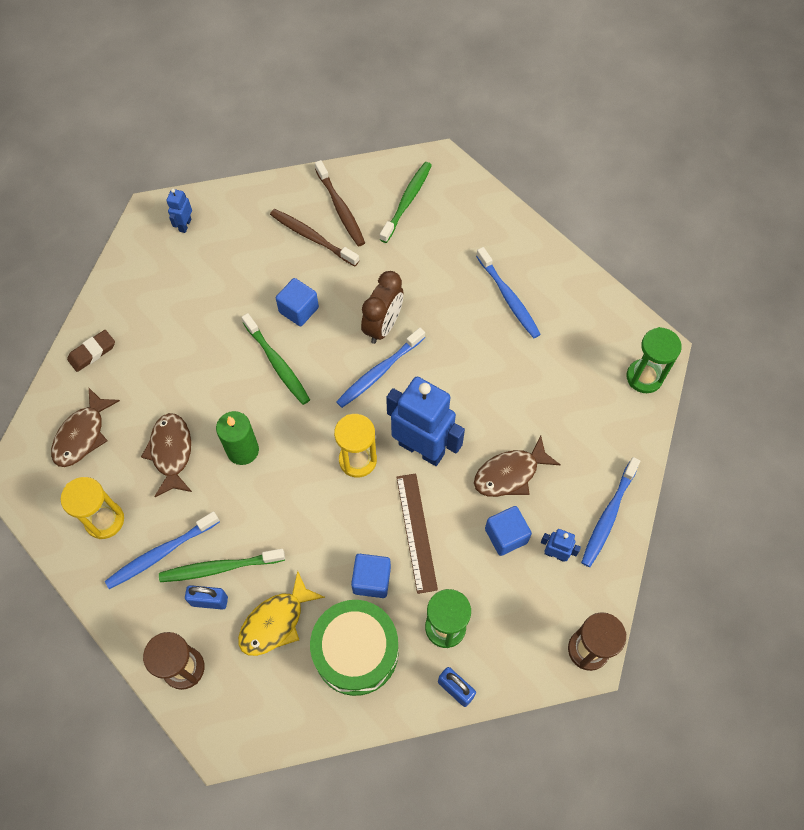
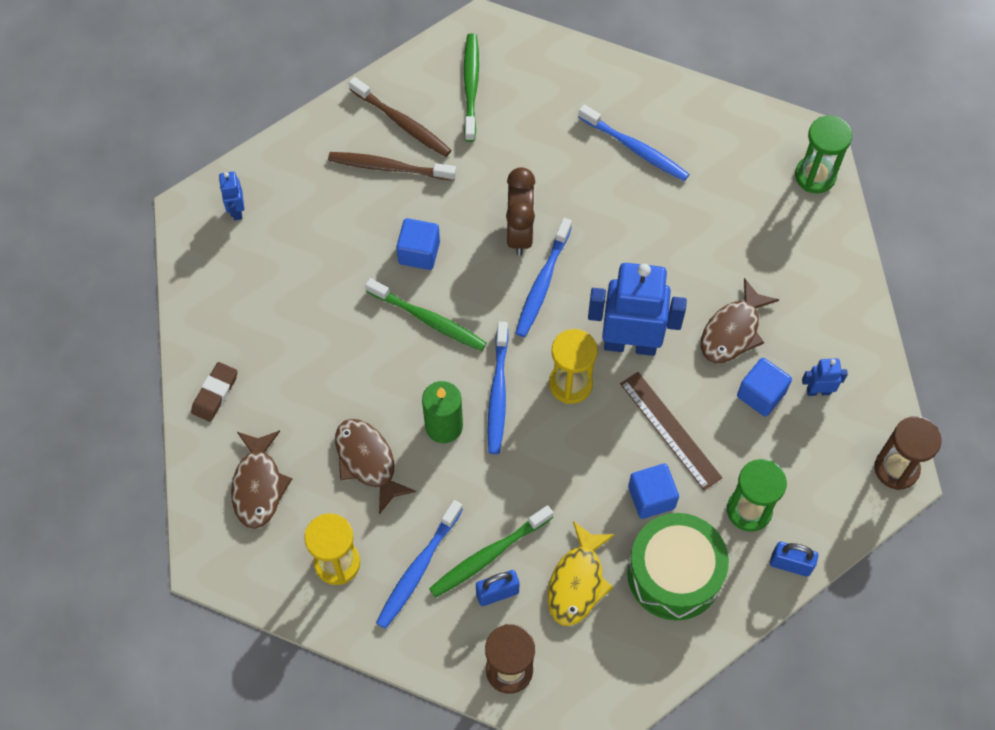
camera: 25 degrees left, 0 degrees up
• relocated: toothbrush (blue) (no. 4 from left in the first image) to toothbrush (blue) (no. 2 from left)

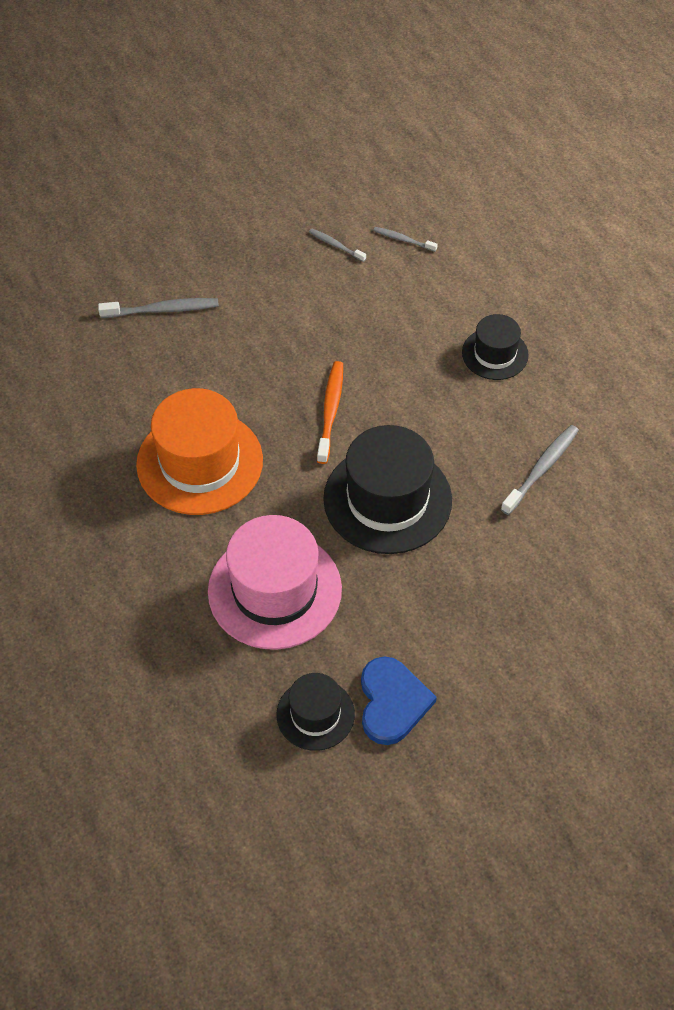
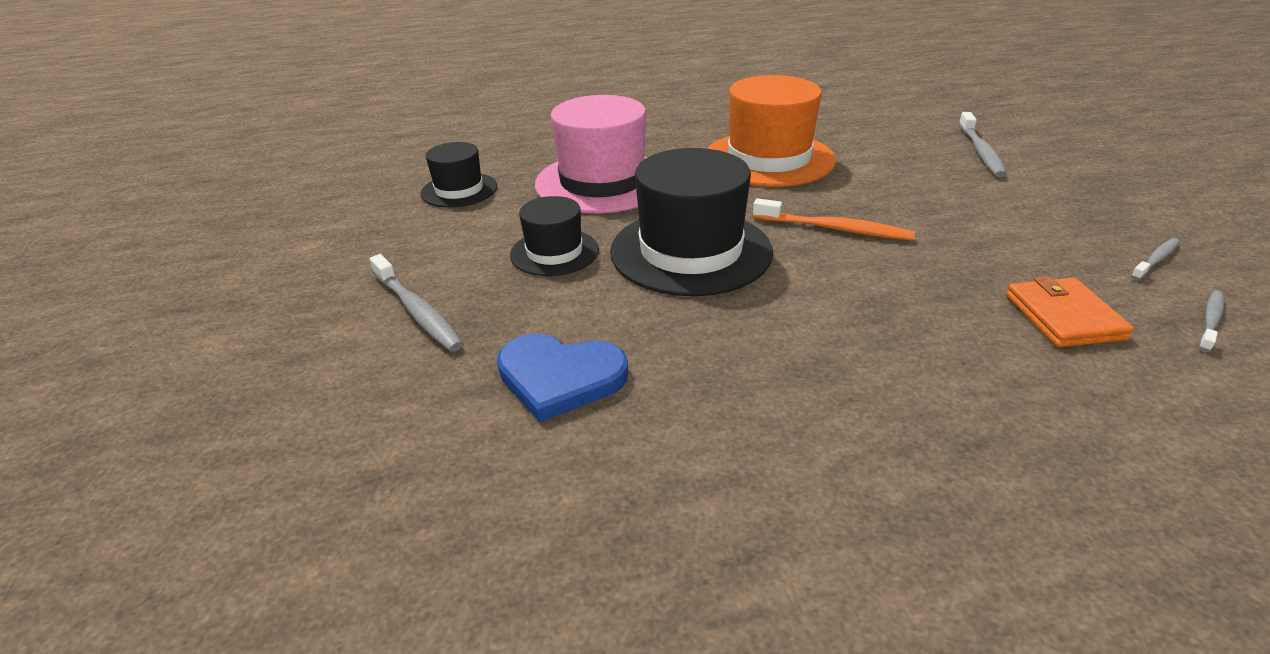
camera: 105 degrees right, 20 degrees down
• relocated: toothbrush (grey) (no. 4 from left in the first image) to toothbrush (grey) (no. 1 from left)
• relocated: love heart (blue)
• relocated: tall hat (ebony) (no. 3 from left in the first image) to tall hat (ebony) (no. 2 from left)
• appeared: card wallet (orange)

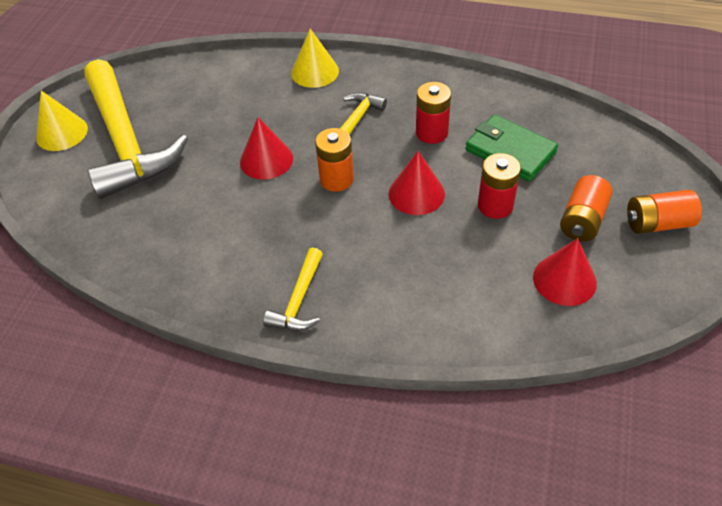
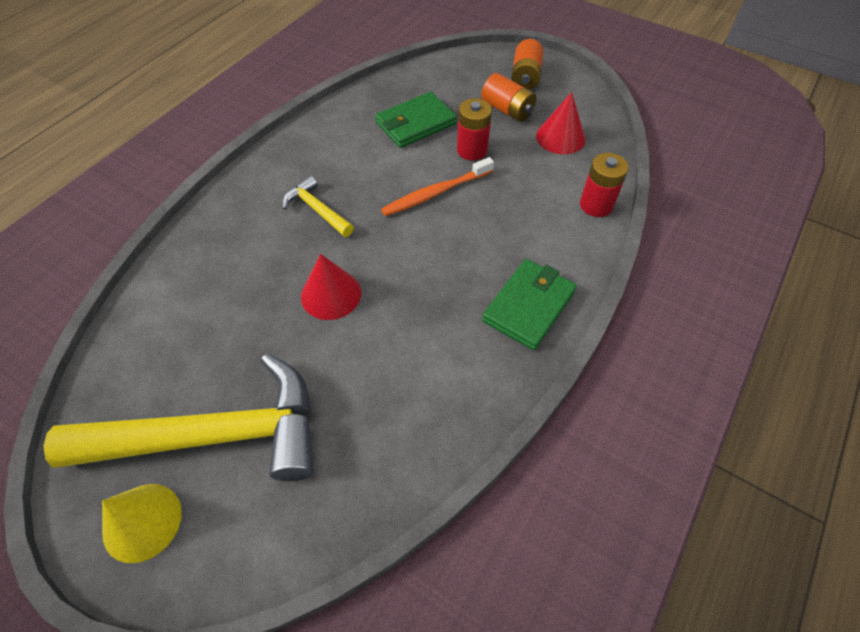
camera: 75 degrees left, 5 degrees up
• exchanged: cone shape (red) (no. 2 from left) to toothbrush (orange)
• exchanged: hammer (bright yellow) (no. 2 from left) to card wallet (leaf-green) (no. 2 from left)
• relocated: battery (red) (no. 1 from left in the first image) to battery (red) (no. 2 from left)
• missing: cone shape (bright yellow) (no. 2 from left)
• missing: battery (orange) (no. 1 from left)

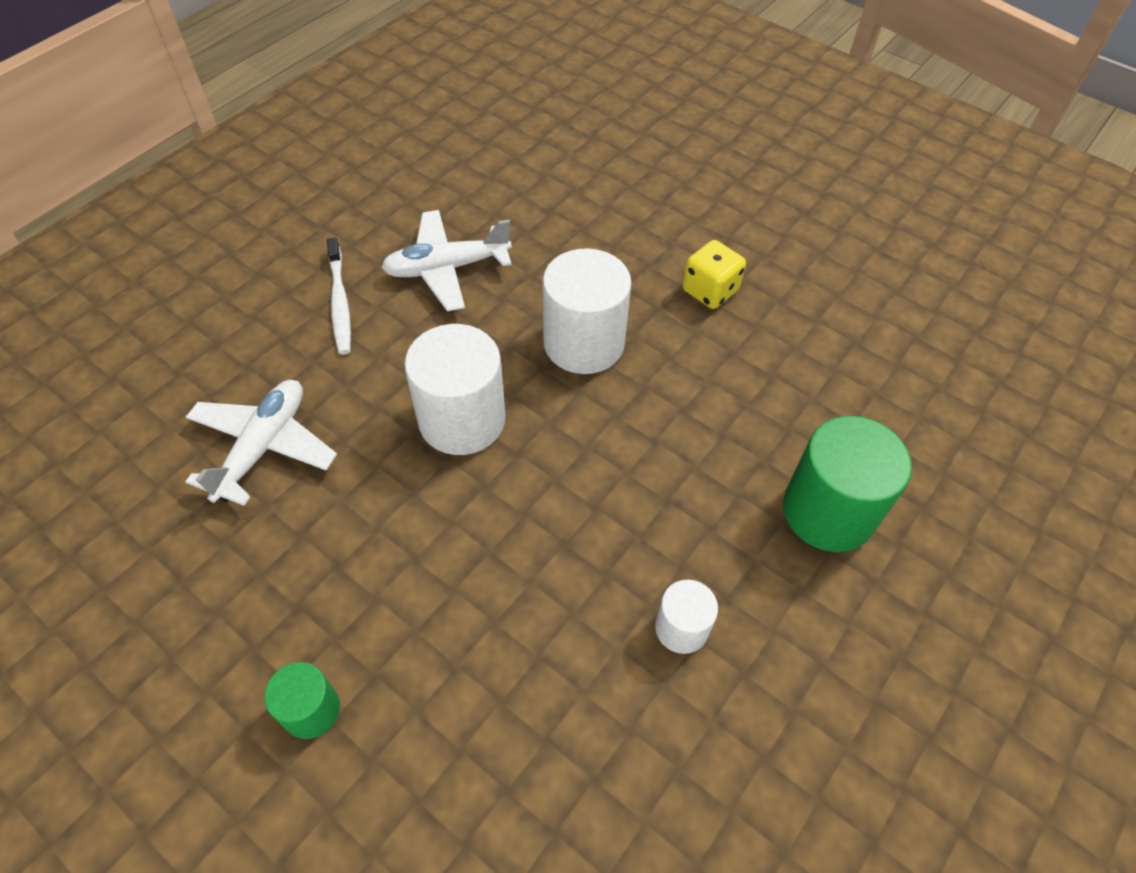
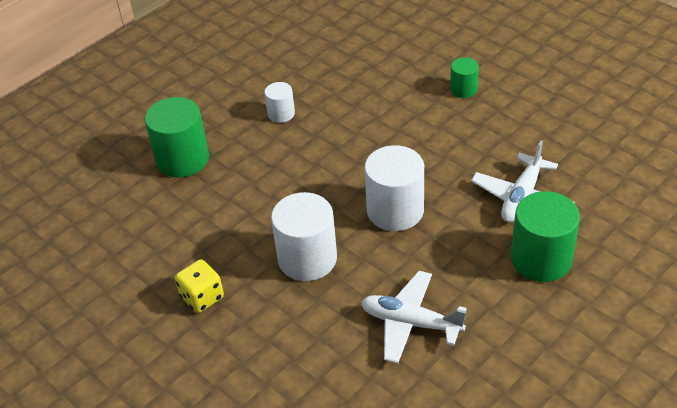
camera: 170 degrees left, 10 degrees down
• spun: aeroplane (white) (no. 2 from left in the first image) 150 degrees counterclockwise
• appeared: cylinder shape (leaf-green) (no. 3 from left)
• missing: toothbrush (white)

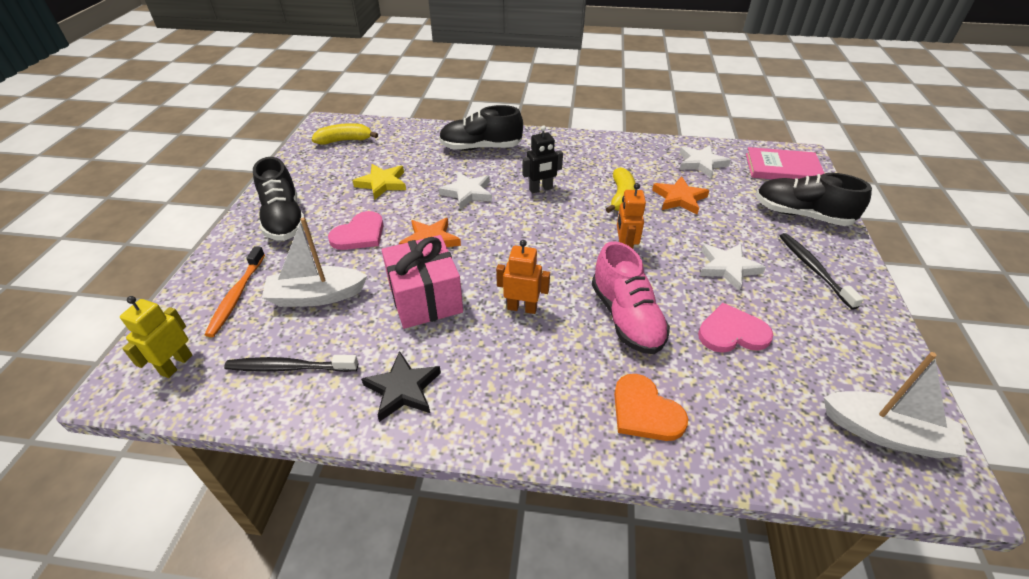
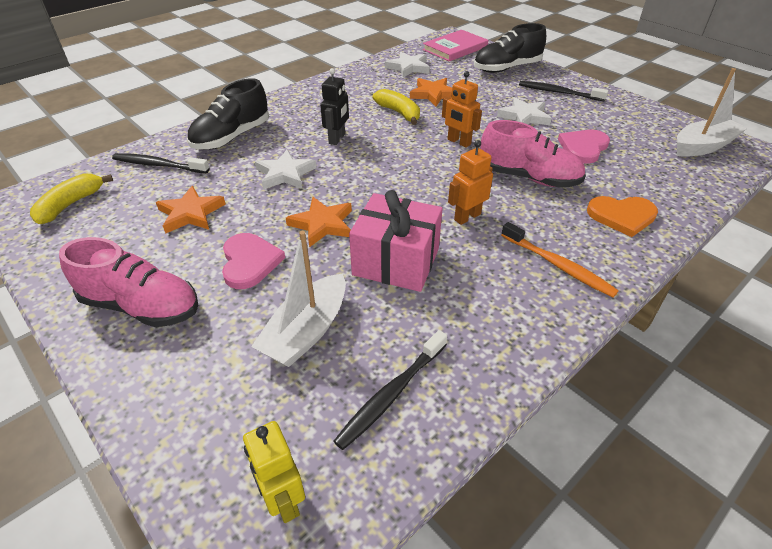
camera: 50 degrees left, 0 degrees up
• colour: lace-up shoe (ebony) (no. 1 from left) to lace-up shoe (rosy) (no. 1 from left)
• appeared: toothbrush (ebony) (no. 1 from left)
• colour: five-pointed star (bright yellow) to five-pointed star (orange) (no. 1 from left)
• relocated: toothbrush (orange)
• missing: five-pointed star (ebony)

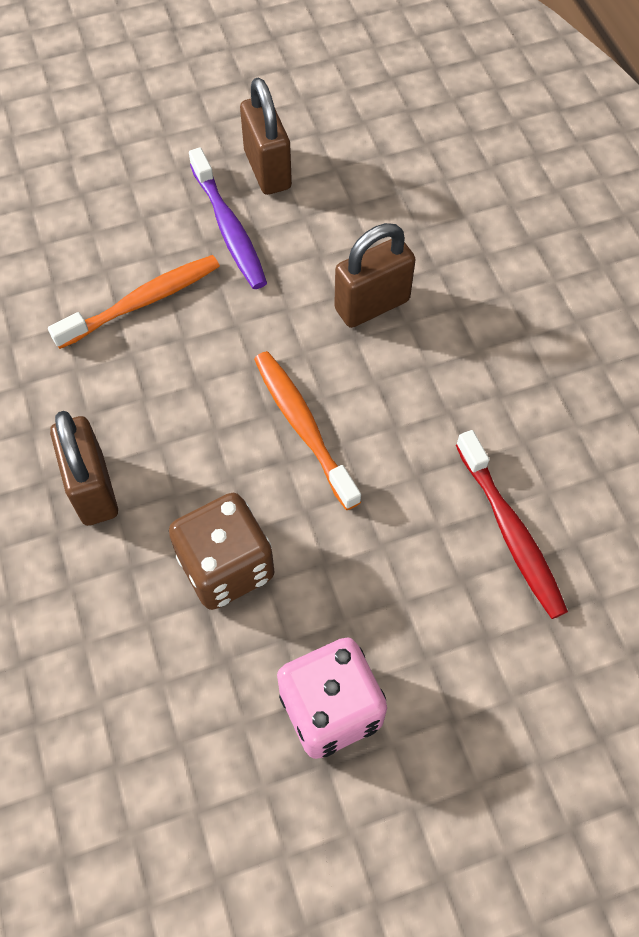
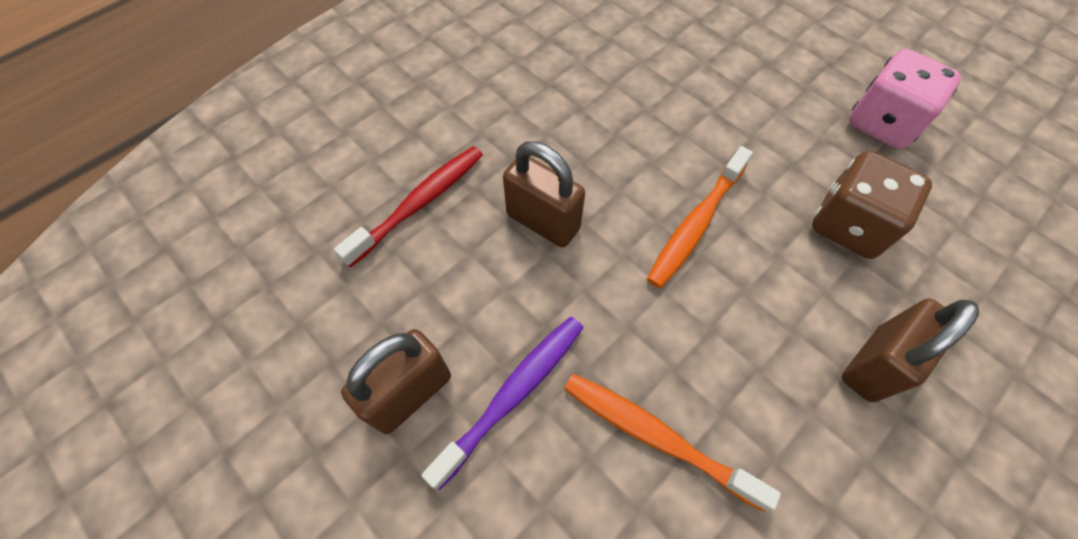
camera: 115 degrees left, 0 degrees up
• relocated: toothbrush (red)

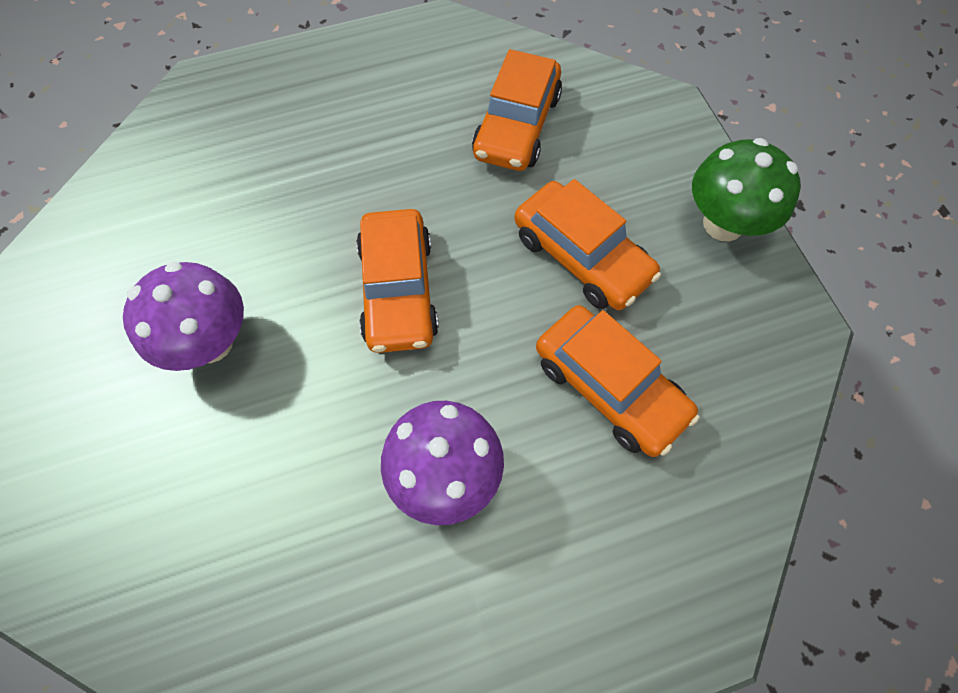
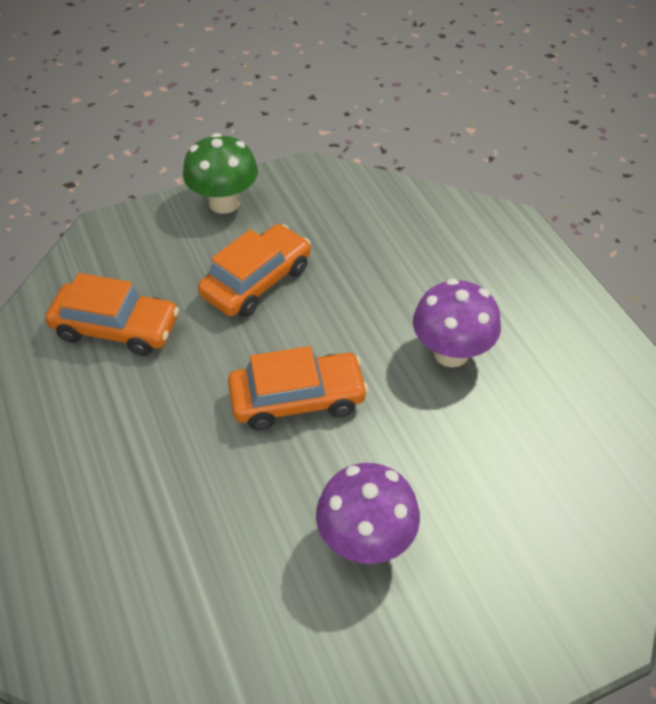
camera: 95 degrees left, 15 degrees down
• missing: automobile (orange) (no. 4 from left)

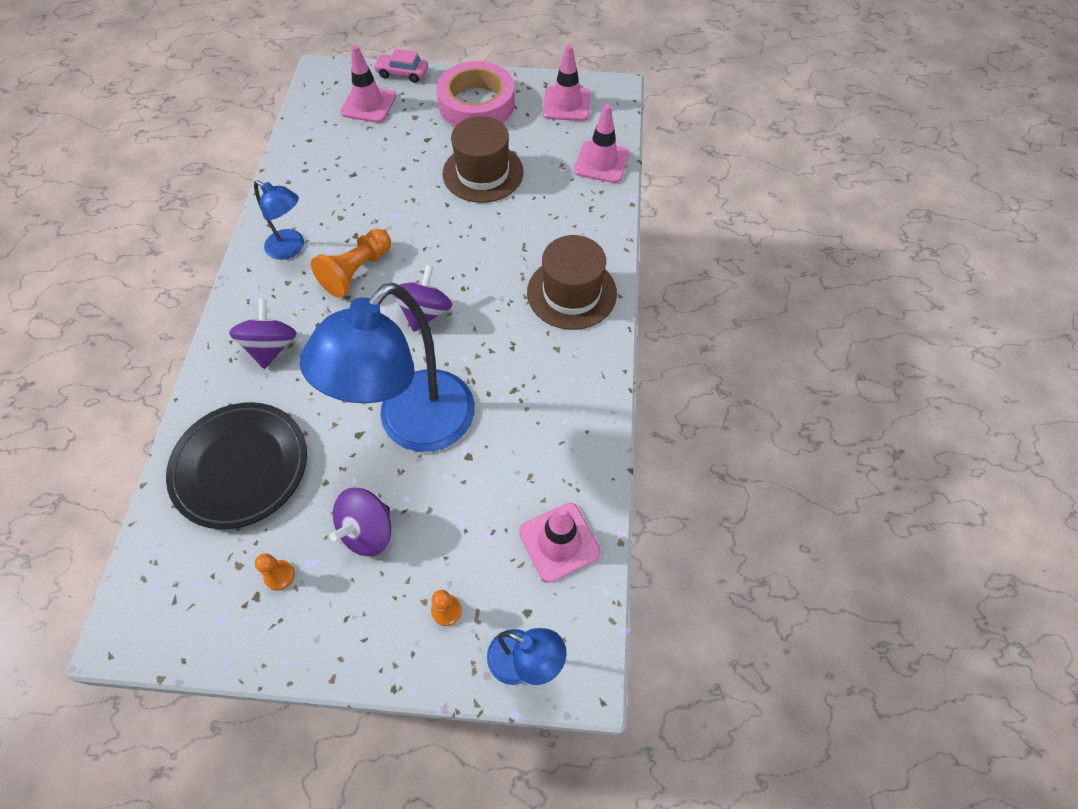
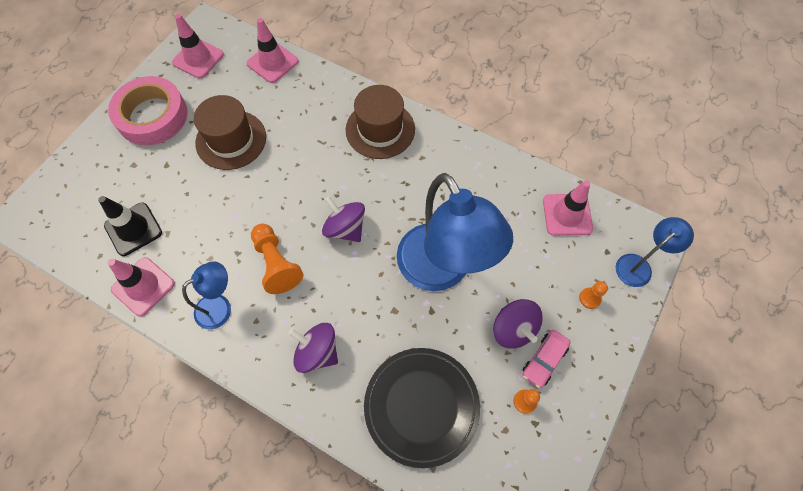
camera: 65 degrees left, 5 degrees up
• appeared: road cone (ebony)
• relocated: road cone (rosy) (no. 1 from left)
• relocated: automobile (rosy)

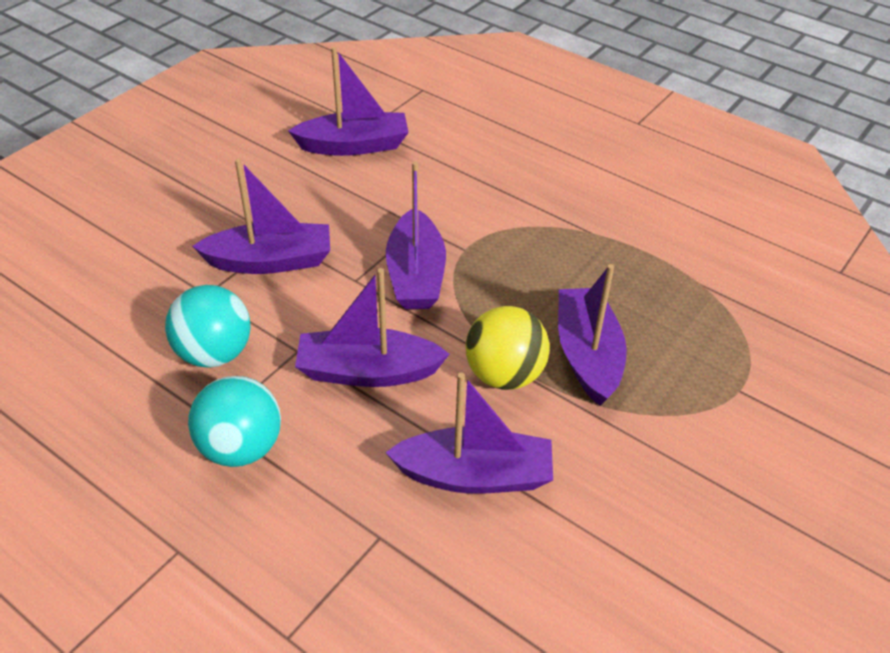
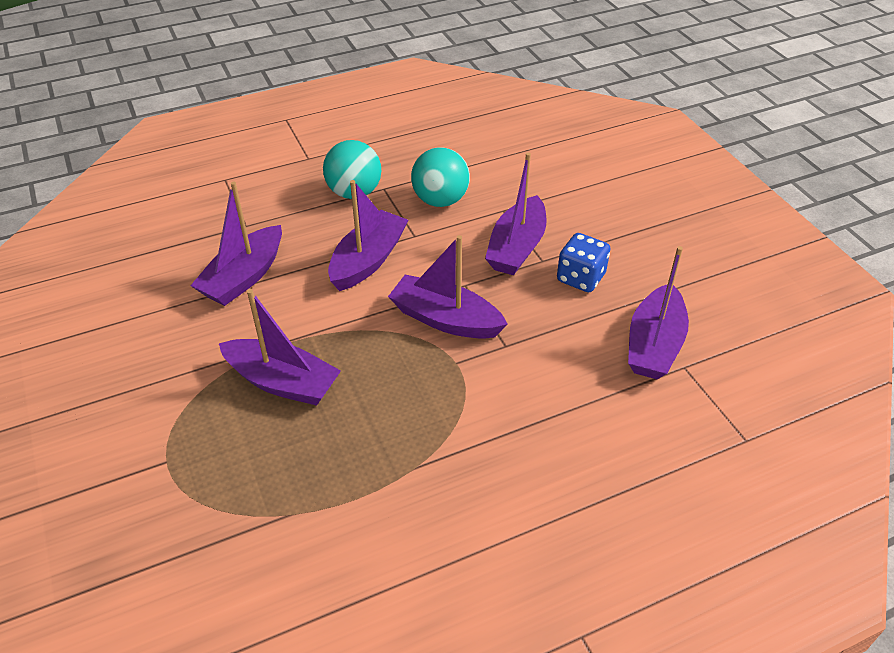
camera: 120 degrees right, 0 degrees up
• appeared: die (blue)
• missing: play ball (bright yellow)

